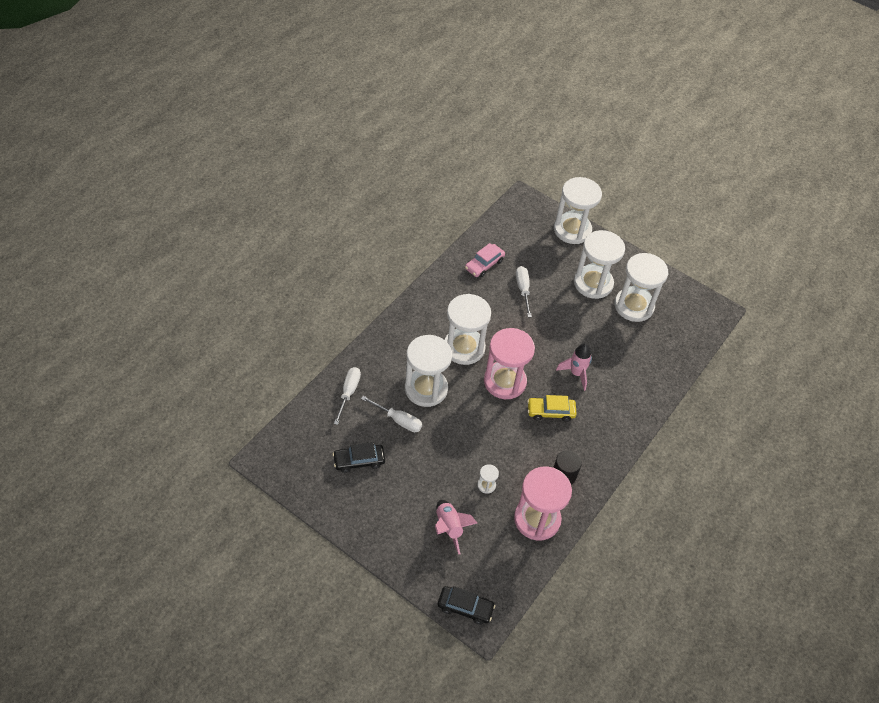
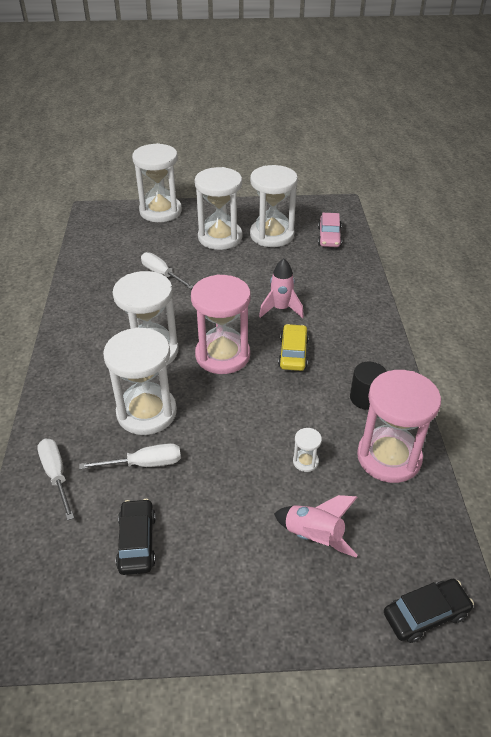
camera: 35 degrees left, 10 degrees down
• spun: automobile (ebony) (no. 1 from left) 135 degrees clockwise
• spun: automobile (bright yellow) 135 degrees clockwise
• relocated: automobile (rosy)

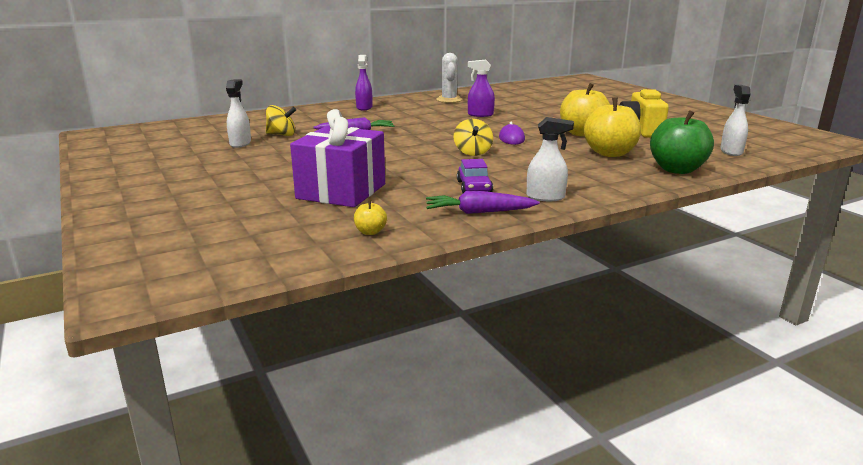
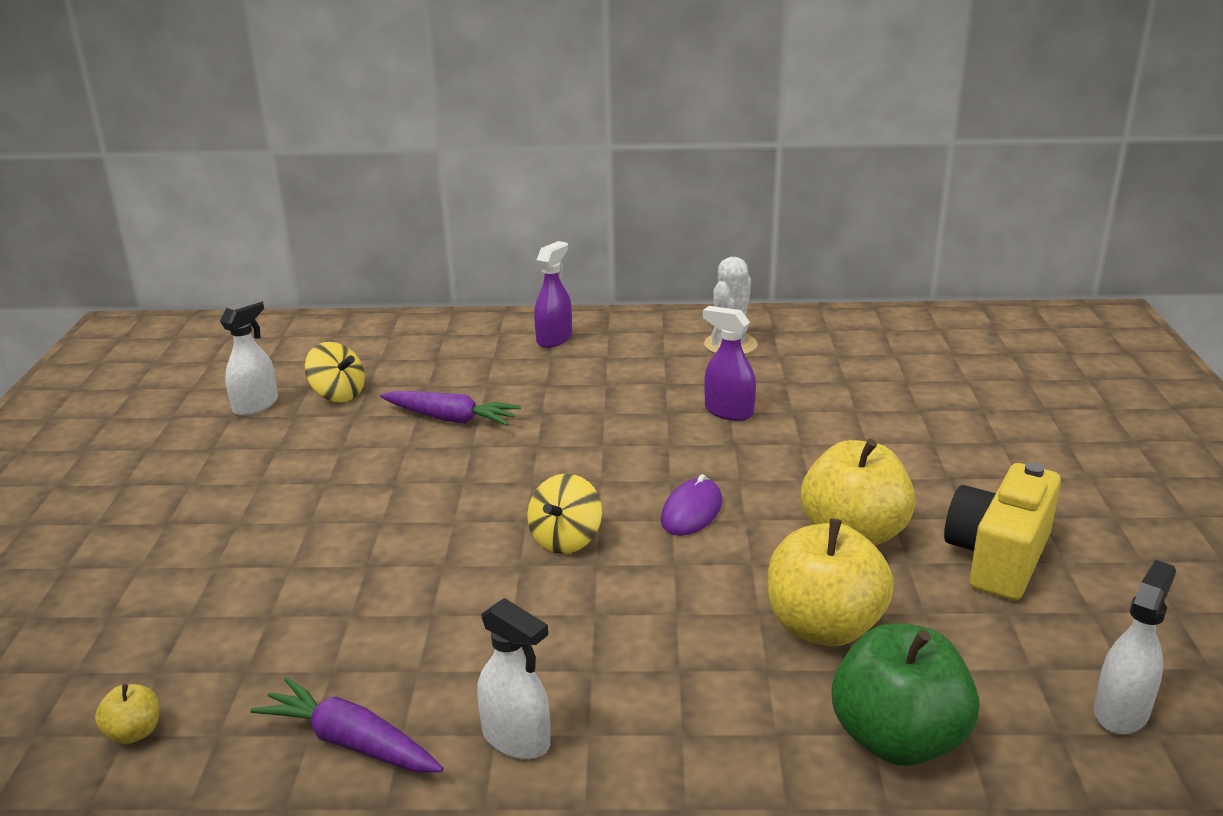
camera: 30 degrees right, 5 degrees up
• missing: gift (violet)
• missing: automobile (violet)

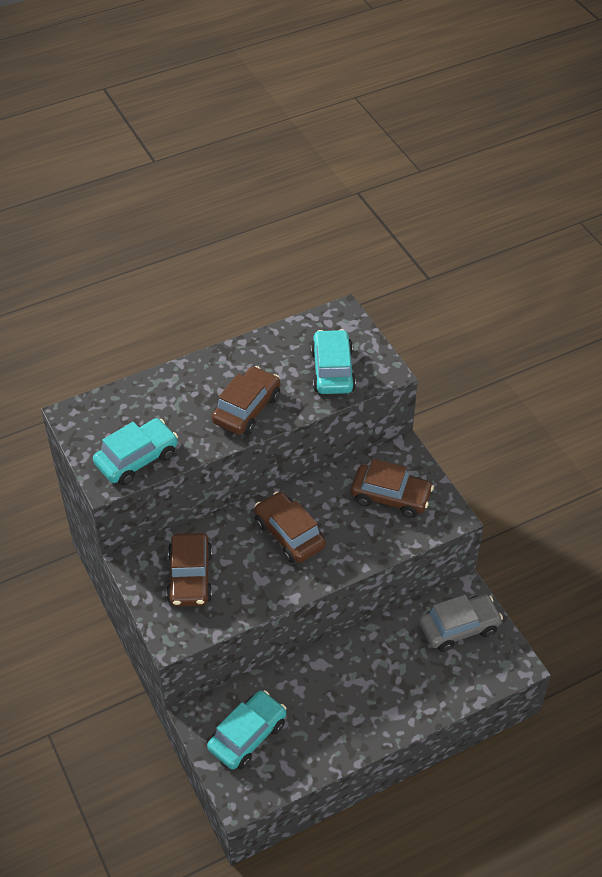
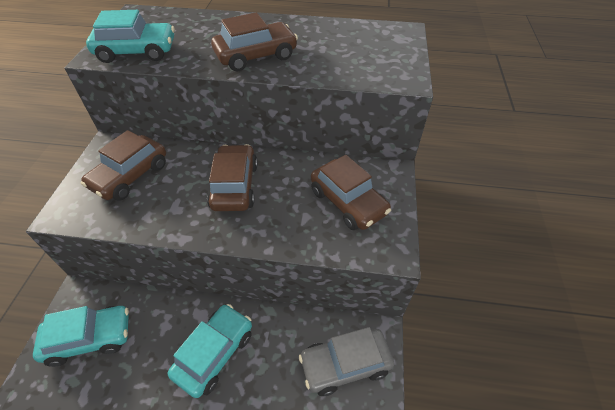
camera: 35 degrees right, 0 degrees up
• relocated: automobile (turquoise) (no. 3 from left)
• spun: automobile (grey) 150 degrees clockwise

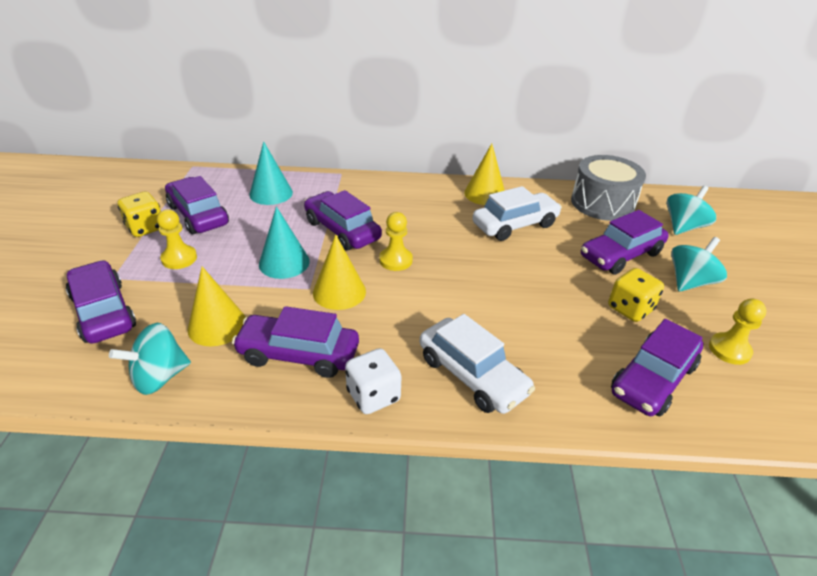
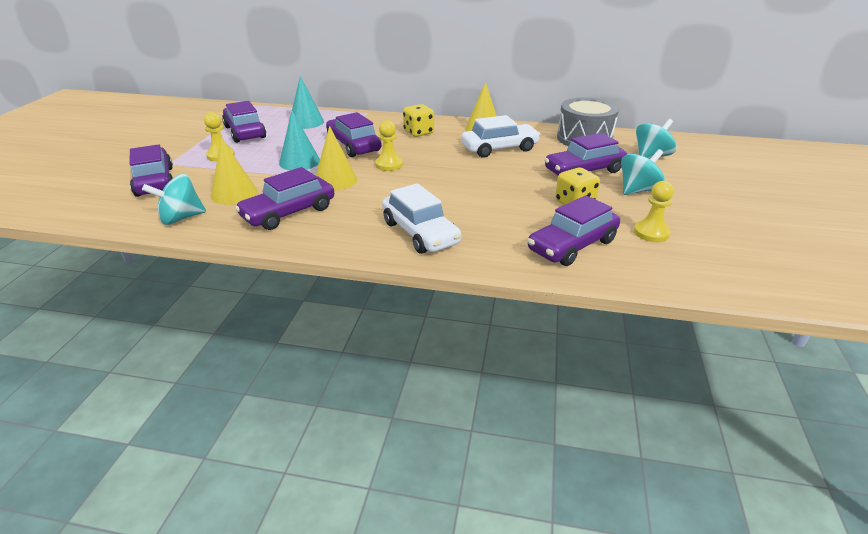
camera: 10 degrees right, 5 degrees down
• spun: automobile (violet) (no. 3 from left) 60 degrees counterclockwise
• relocated: die (bright yellow) (no. 1 from left)
• missing: die (white)

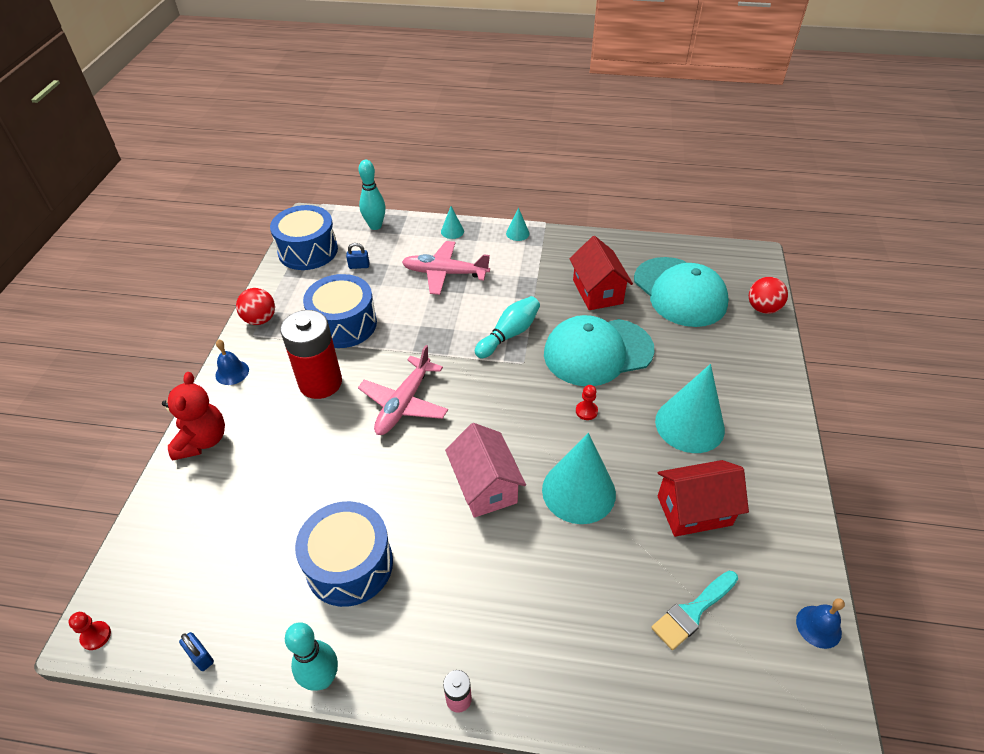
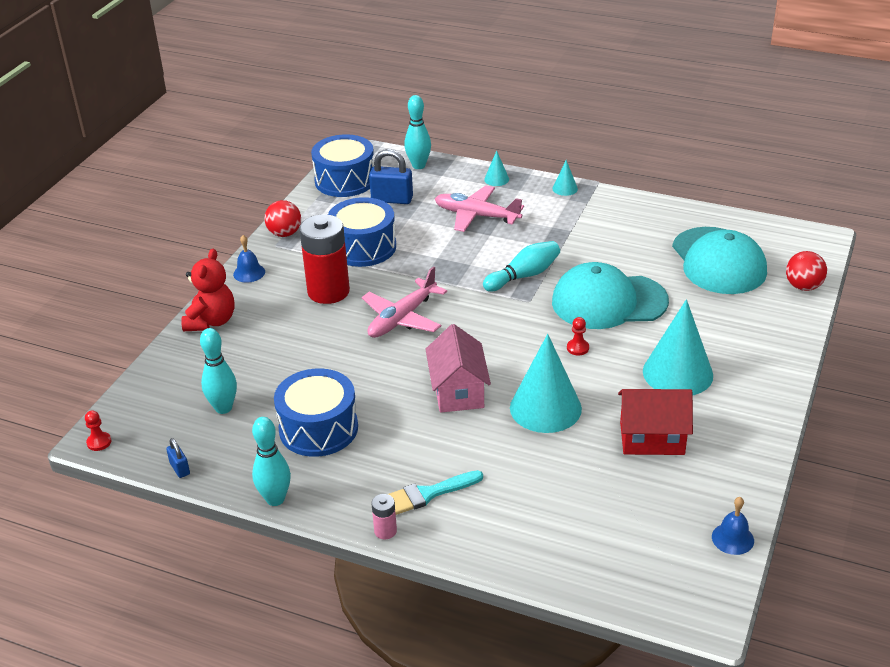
camera: 15 degrees right, 10 degrees down
• appeared: bowling pin (turquoise) (no. 1 from left)
• size: small lock (blue) (no. 2 from left) x1.91
• relocated: brush (turquoise)
• missing: house (red) (no. 1 from left)

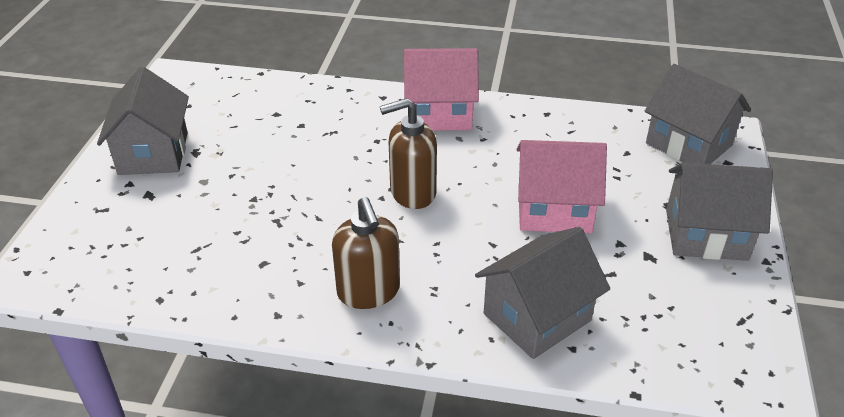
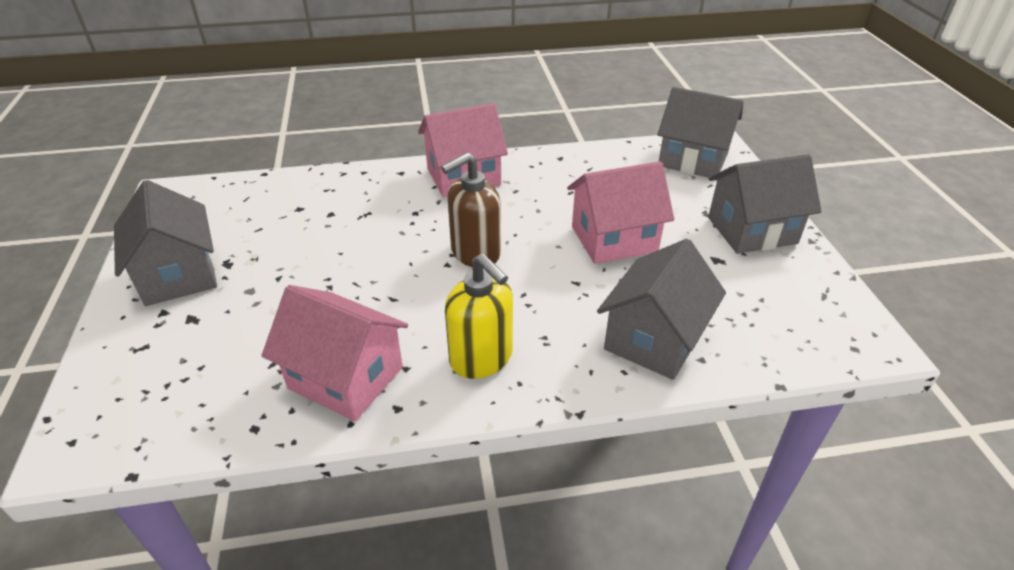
camera: 20 degrees left, 0 degrees up
• appeared: house (rosy) (no. 1 from left)
• colour: pump bottle (brown) (no. 1 from left) to pump bottle (bright yellow)

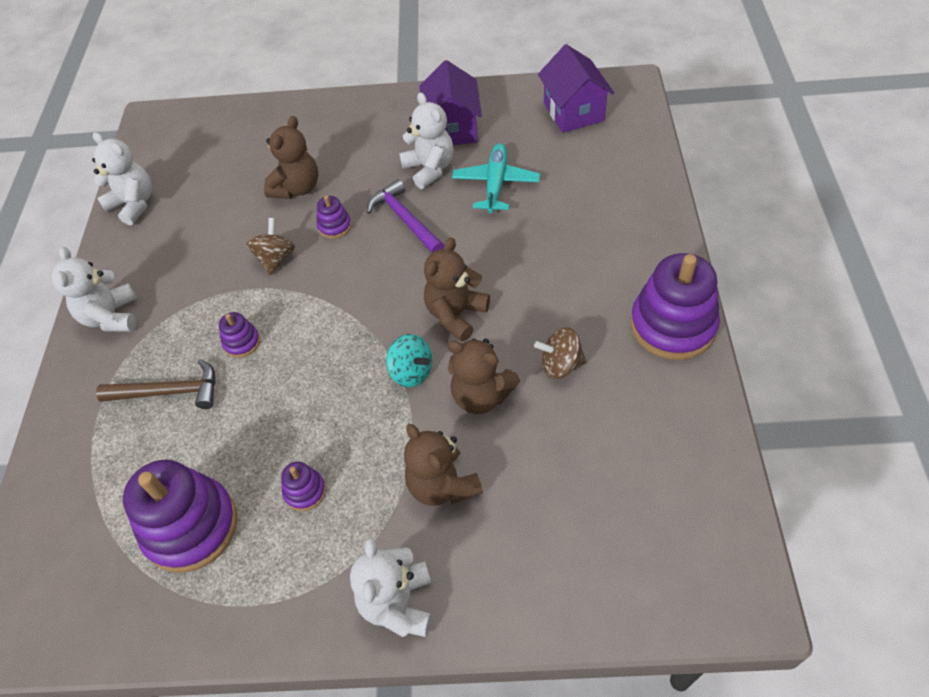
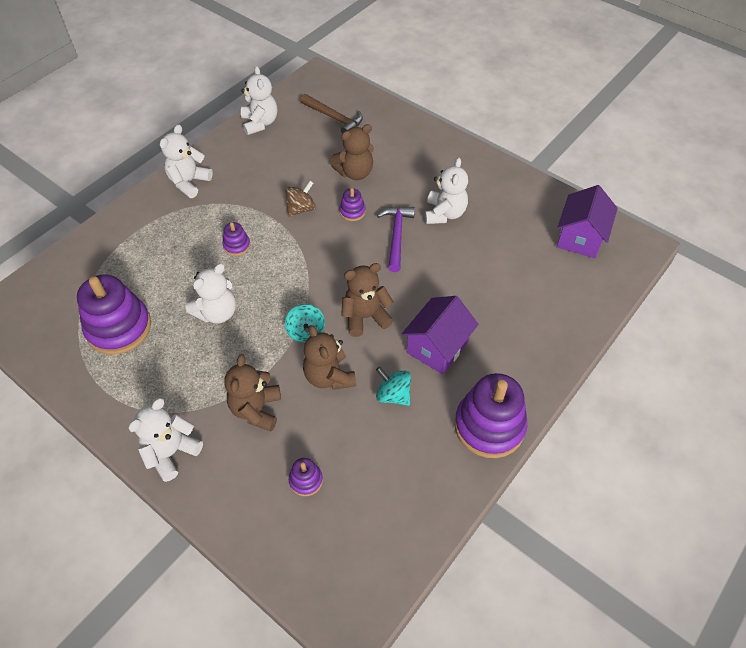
camera: 35 degrees right, 0 degrees up
• appeared: teddy (white) (no. 3 from left)
• relocated: ring stacker (violet) (no. 3 from left)
• relocated: hammer (brown)
• colour: toy top (brown) (no. 2 from left) to toy top (turquoise) (no. 2 from left)
• relocated: house (violet) (no. 1 from left)
• missing: aeroplane (turquoise)

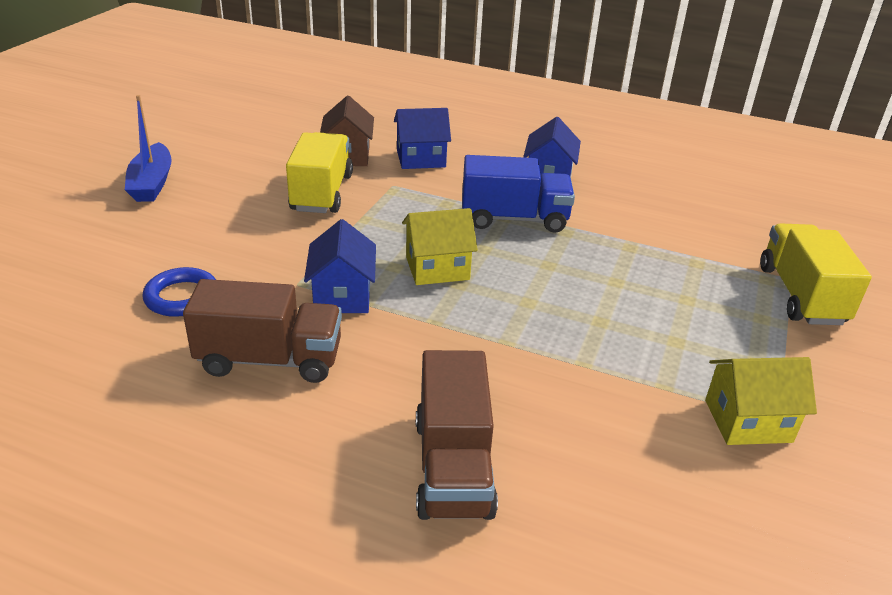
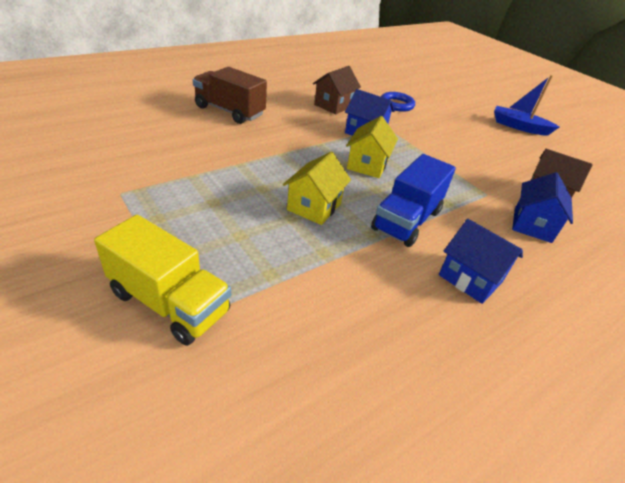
camera: 120 degrees right, 5 degrees up
• relocated: house (bright yellow) (no. 2 from left in the first image) to house (bright yellow) (no. 1 from left)
• exchanged: toy truck (brown) (no. 1 from left) to house (brown) (no. 1 from left)
• missing: toy truck (bright yellow) (no. 1 from left)

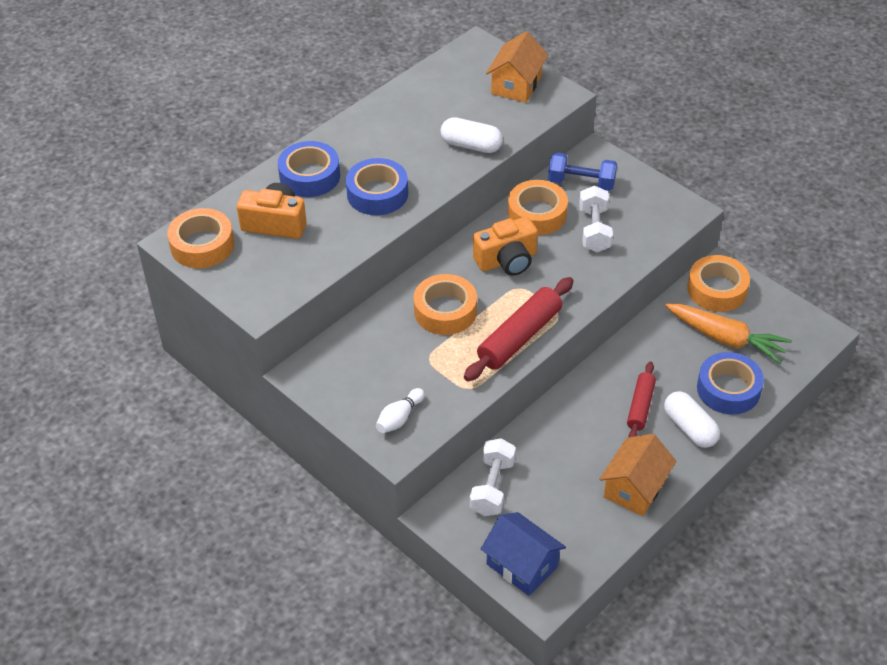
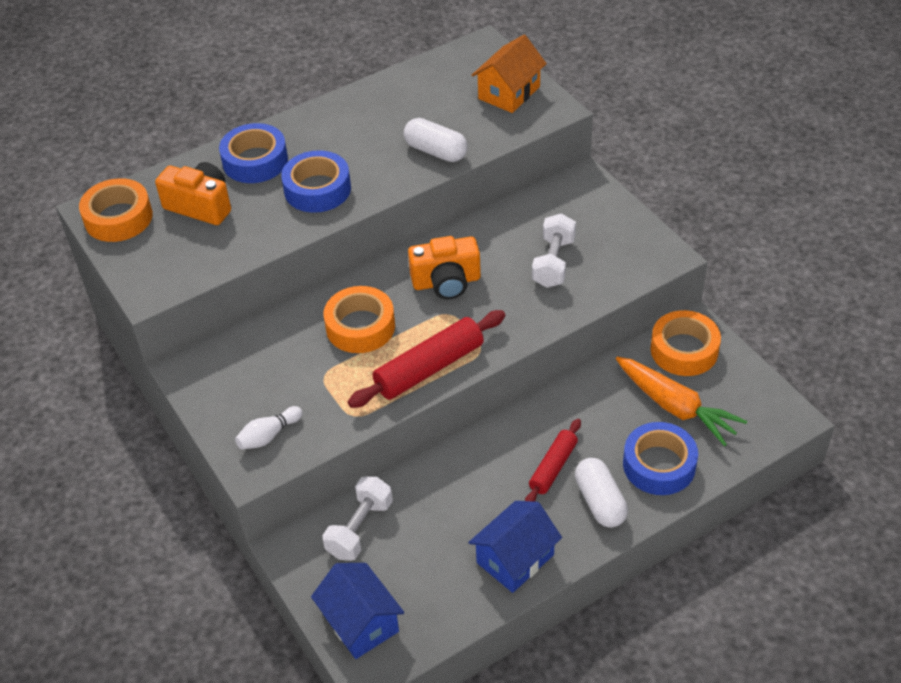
camera: 15 degrees right, 0 degrees up
• colour: house (orange) (no. 2 from left) to house (blue) (no. 2 from left)
• missing: roll of tape (orange) (no. 3 from left)
• missing: free weight (blue)

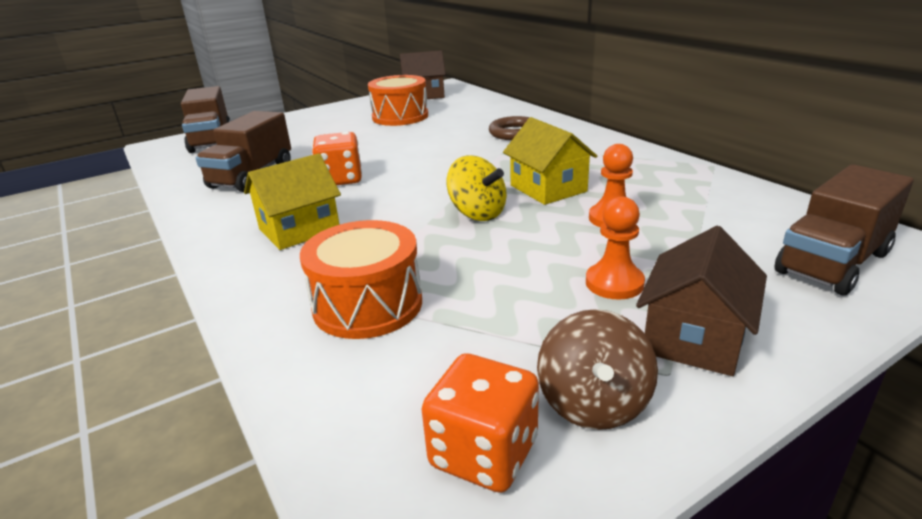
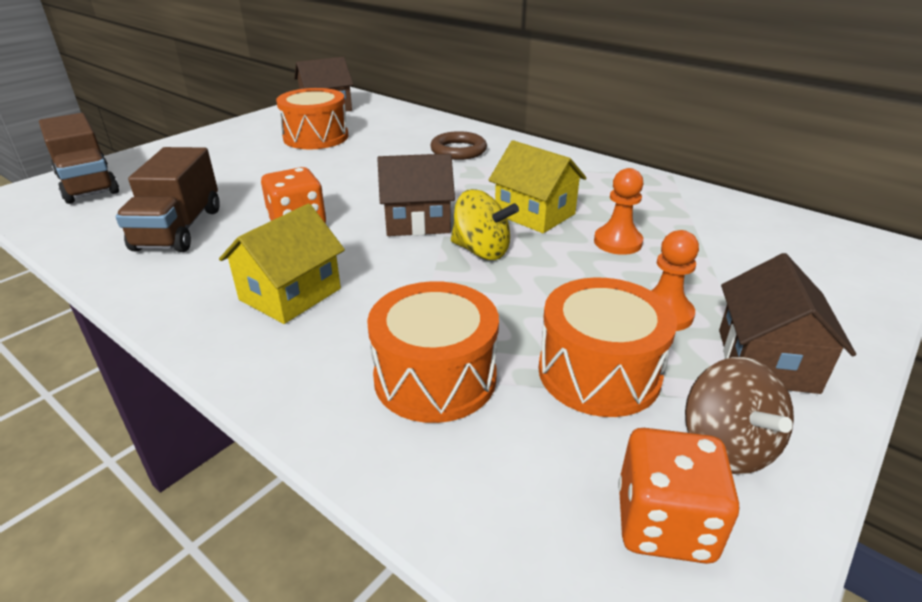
camera: 20 degrees left, 5 degrees up
• appeared: house (brown) (no. 2 from left)
• appeared: toy drum (orange) (no. 3 from left)
• missing: toy truck (brown) (no. 3 from left)

